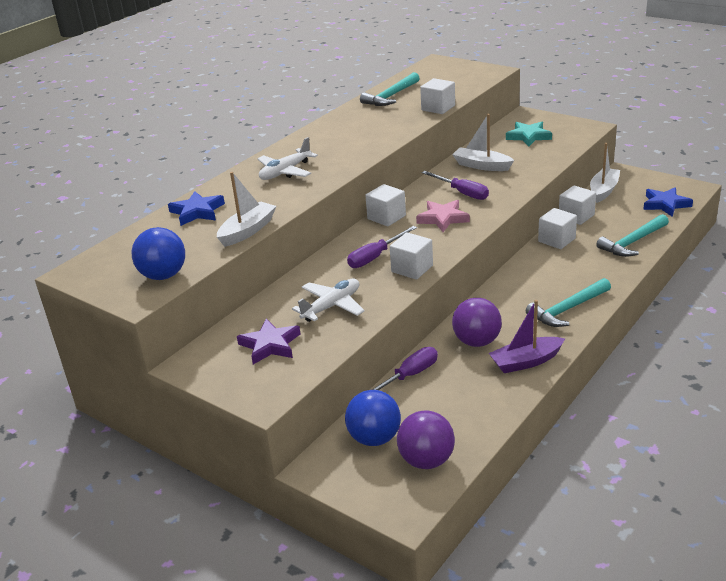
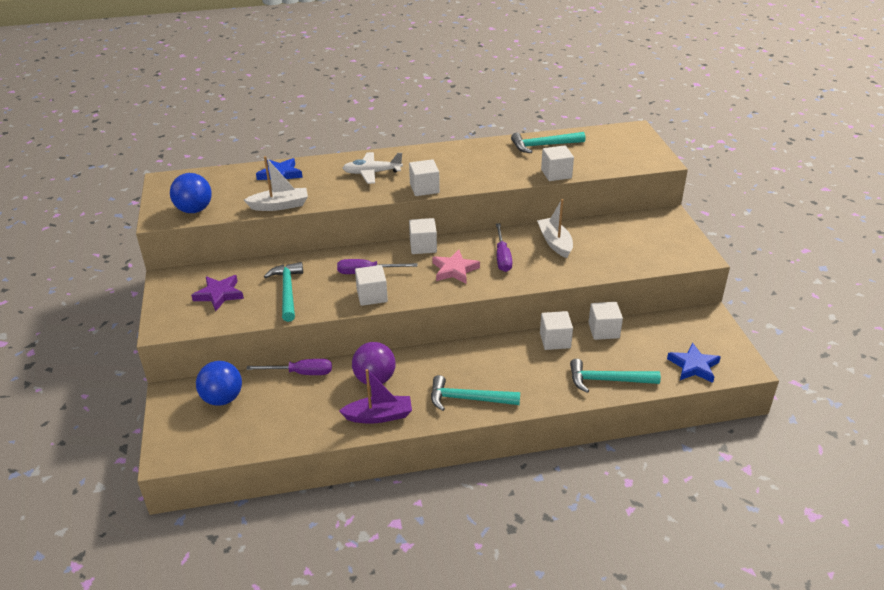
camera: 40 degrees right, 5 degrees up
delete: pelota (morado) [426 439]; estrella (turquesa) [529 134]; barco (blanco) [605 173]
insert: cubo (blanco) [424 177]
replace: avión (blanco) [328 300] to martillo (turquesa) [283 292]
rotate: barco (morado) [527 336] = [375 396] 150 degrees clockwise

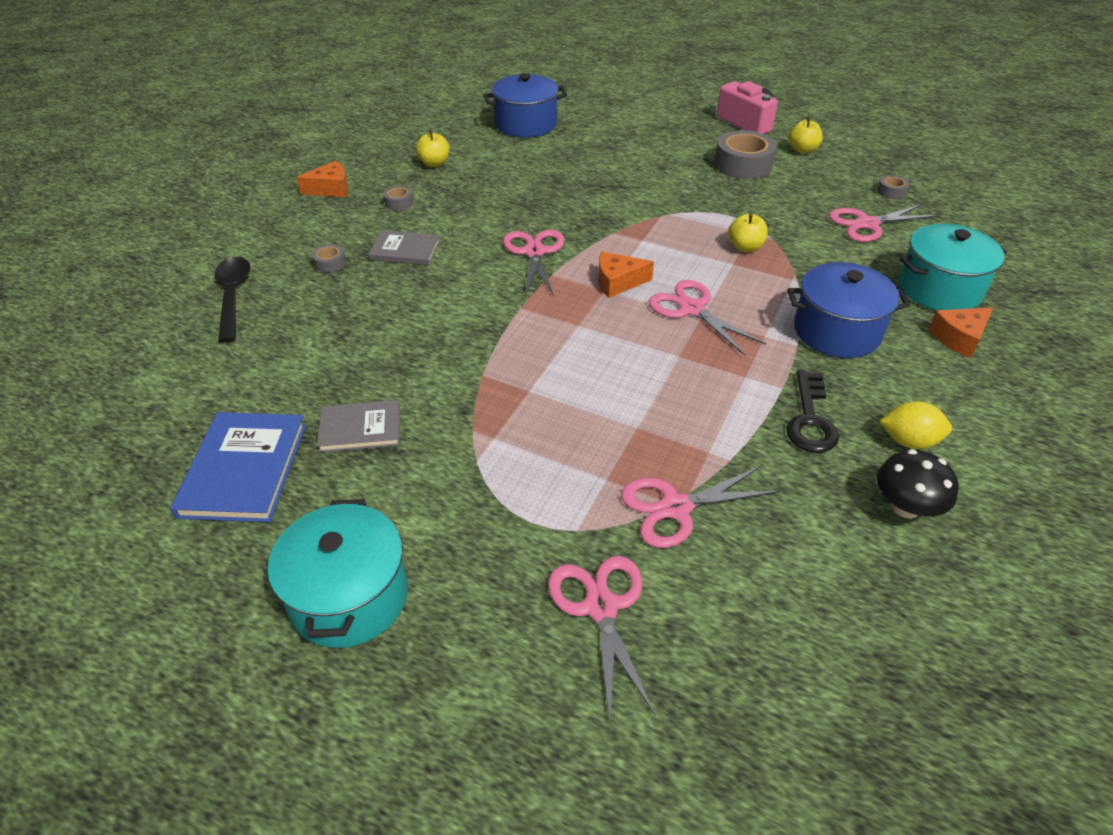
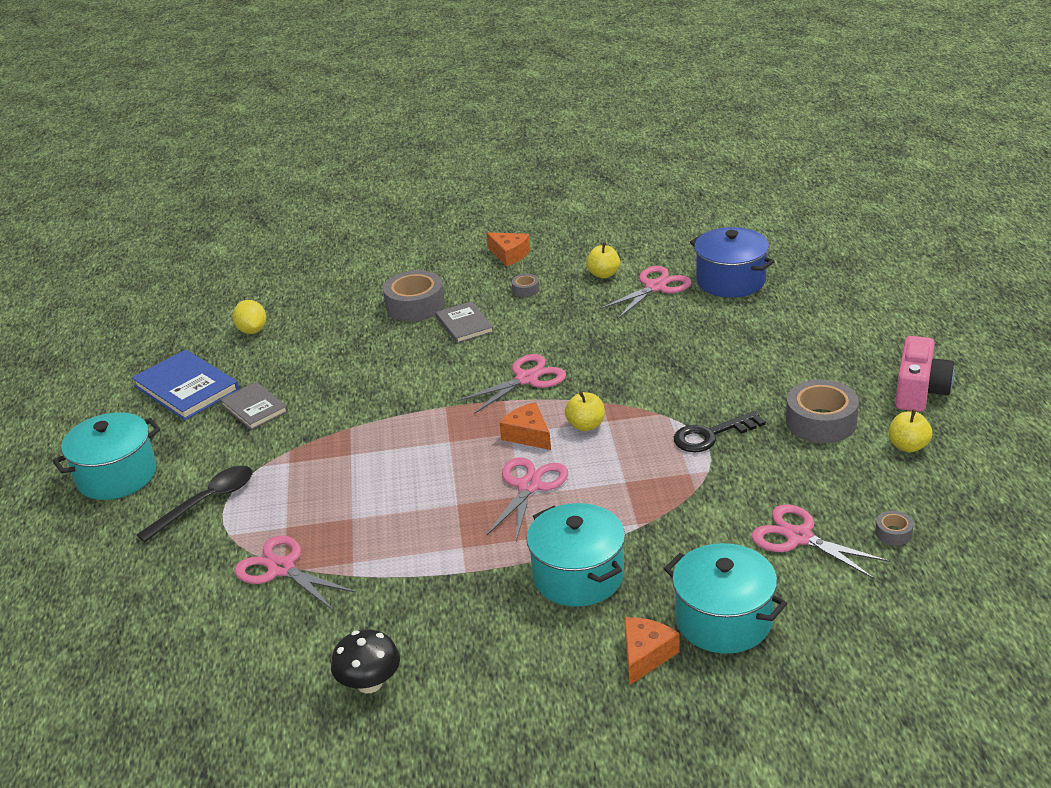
camera: 60 degrees right, 10 degrees down
move: cuchara (negro) [232 300] to [194 504]; tijeras (rosa) [601 639] to [646 292]; manzana (amarillo) [748 232] to [584 411]; llave (negro) [812 411] to [720 431]; limón (amarillo) [916 425] to [249 317]
recolor: olla (azul) [848 310] to olla (turquesa) [575 555]
rotate: libro (azul) [238 467] = [185 385] 75 degrees clockwise; queso (naranja) [961 332] = [652 651] 90 degrees clockwise
resize: cinta adhesiva (gris) [329 258] = [414 295] x2.16

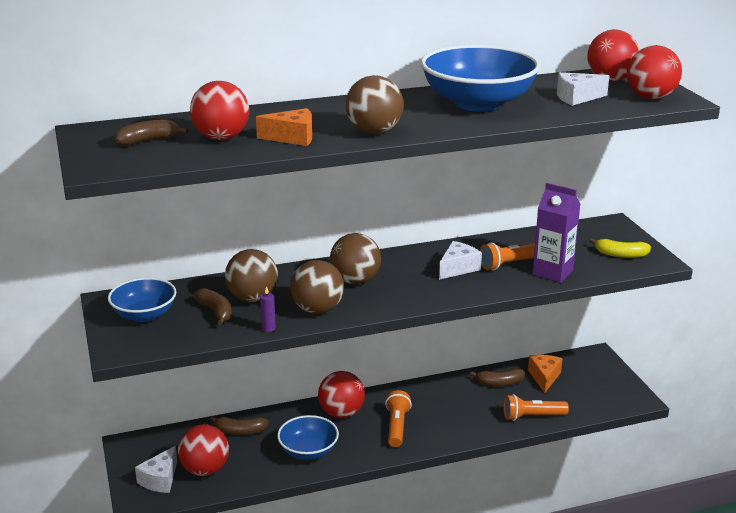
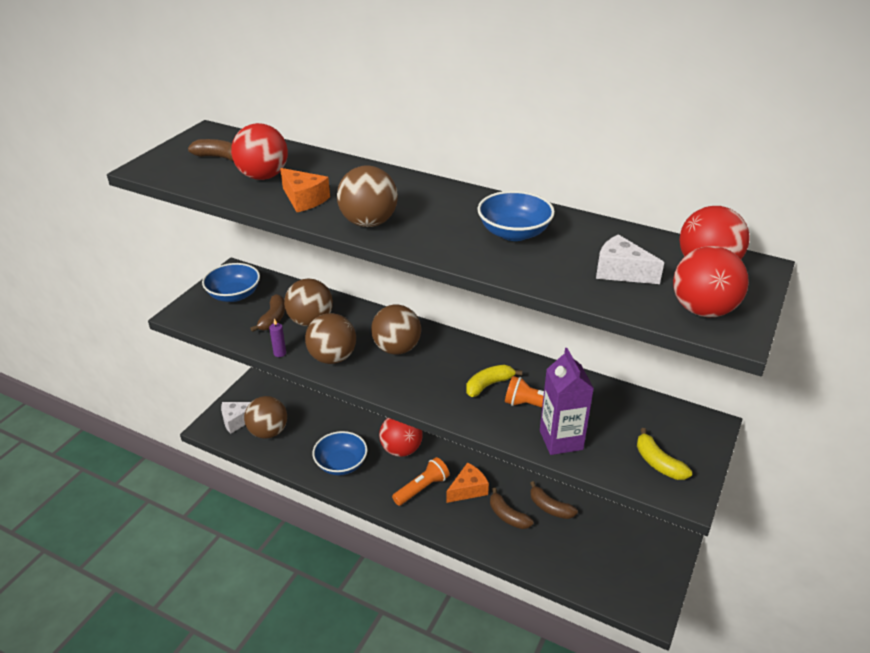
camera: 45 degrees right, 10 degrees up
delete: lámpara de mano (naranja) [536 407]
move: plátano (marrón) [239 425] to [511 508]; queso (naranja) [545 374] to [467 482]
replace: queso (blanco) [460 260] to plátano (amarillo) [494 381]
recolor: pelota (rojo) [203 450] to pelota (marrón) [265 417]
resize: cuenco (azul) [480 78] = [516 216] x0.57

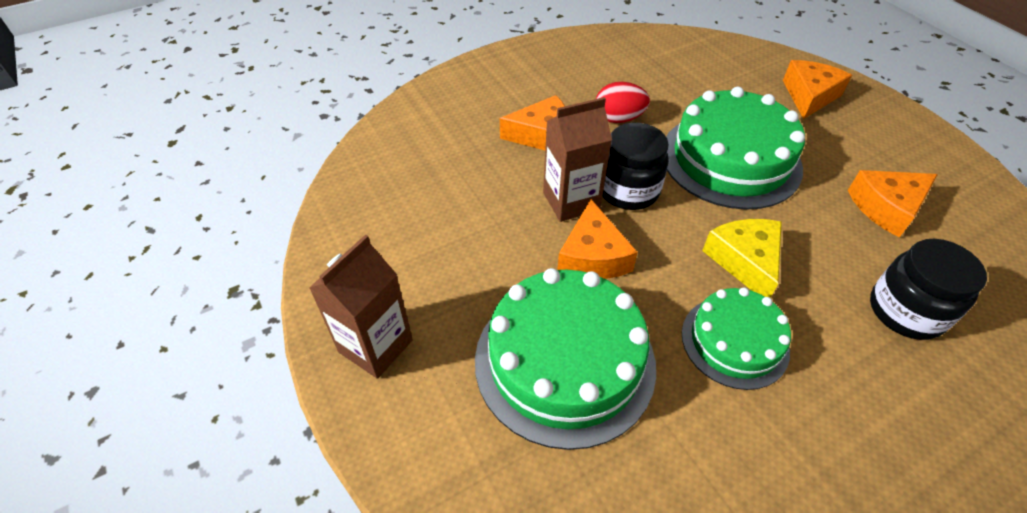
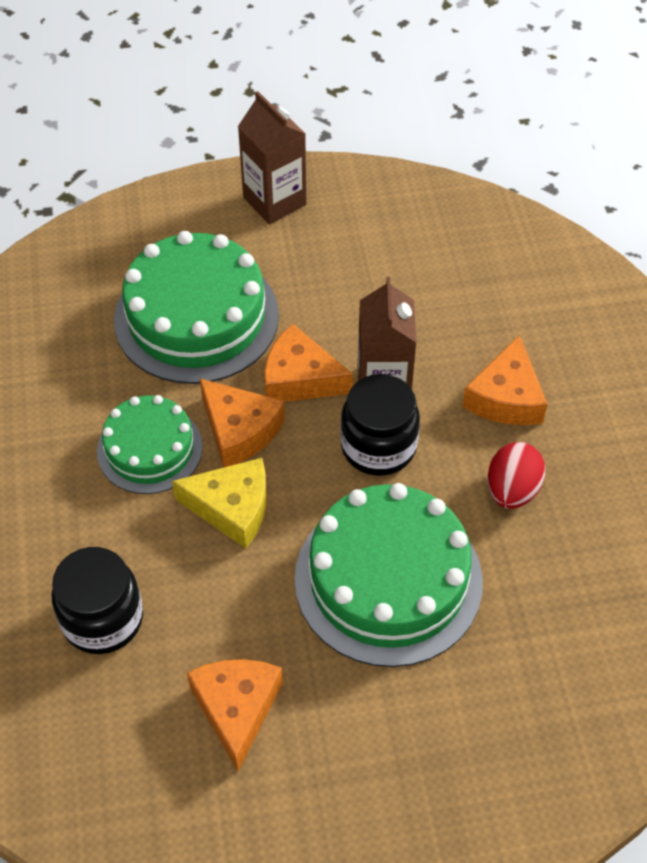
camera: 110 degrees right, 5 degrees up
move: queso (naranja) [817 89] to [242 423]

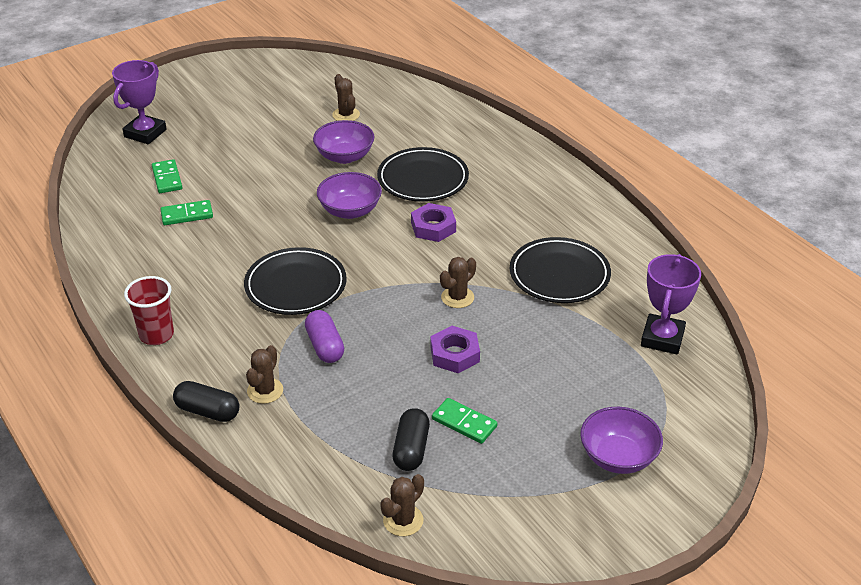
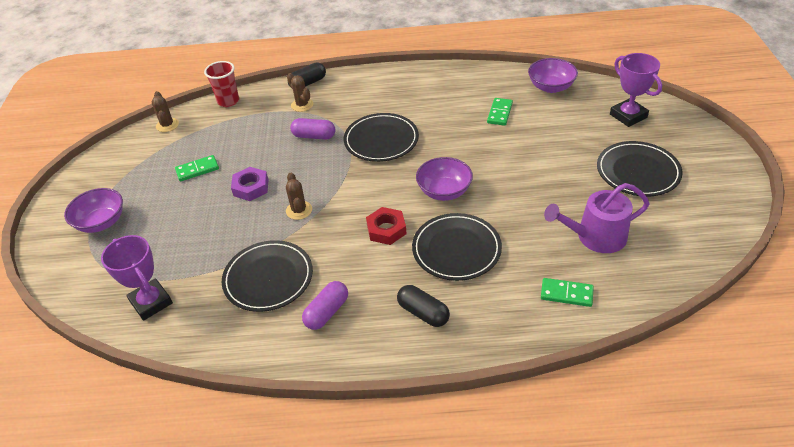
camera: 125 degrees right, 5 degrees up
insert: cápsula (morado) [325 305]; plato (negro) [640 169]
move: vaso (rojo) [149 310] to [221 84]; ficha de dominó (verde) [167 176] to [567 292]; cuenco (morado) [343 142] to [553 75]; cápsula (negro) [411 439] to [423 306]
replace: cactus (marrón) [346 97] to regadera (morado) [597 218]
recolor: tuerca (morado) [433 222] to tuerca (rojo) [386 226]

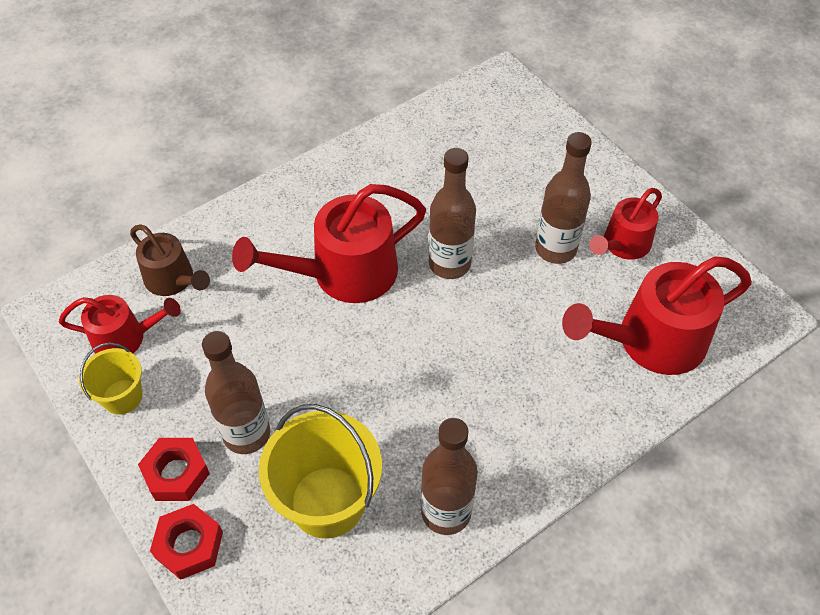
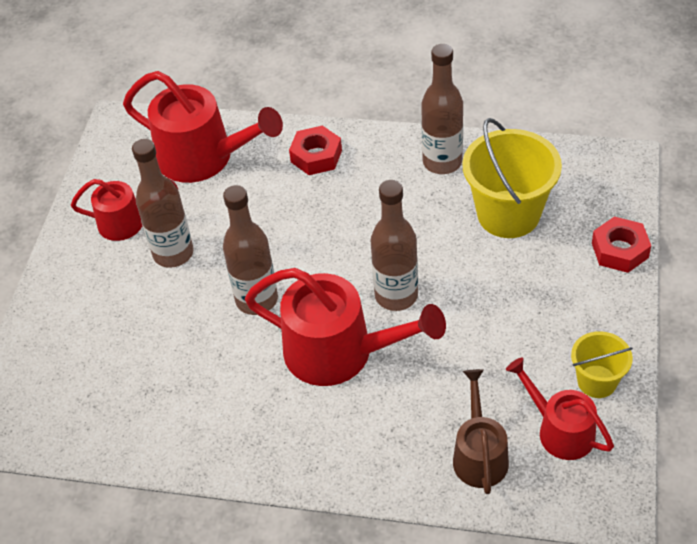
camera: 130 degrees left, 5 degrees down
move: tuerca (rojo) [174 469] to [315 150]; botella (marrón) [236 392] to [394 245]

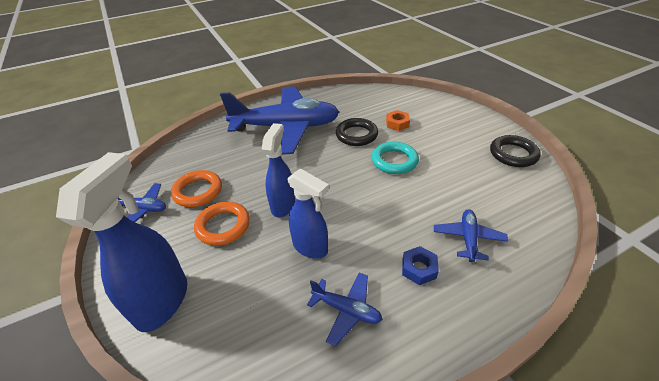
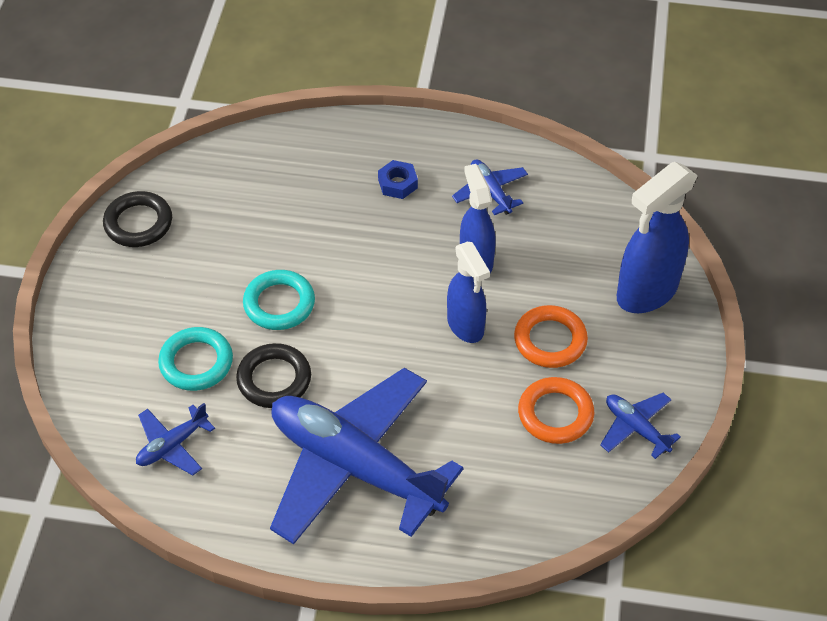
camera: 145 degrees left, 10 degrees up
move: avión (azul) [471 235] to [175 439]
replace: tuerca (naranja) [398 120] to anillo (turquesa) [195 359]
rotate: pulverizador (azul) [278 170] = [468 292] 75 degrees counterclockwise

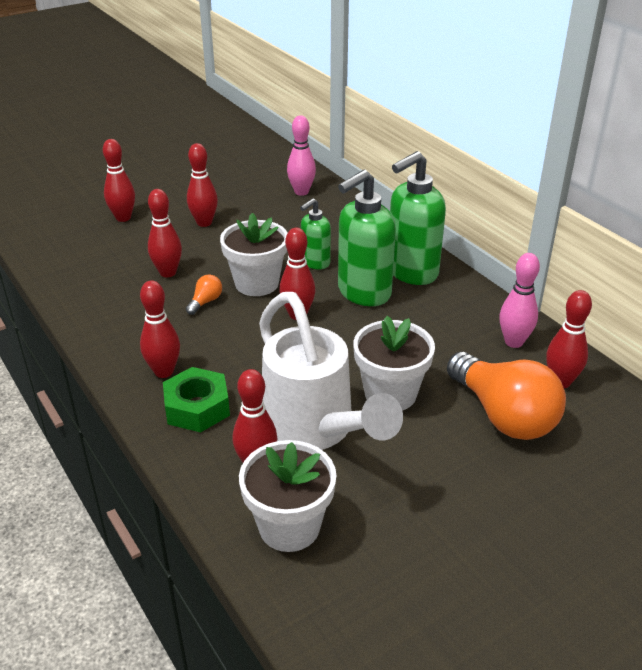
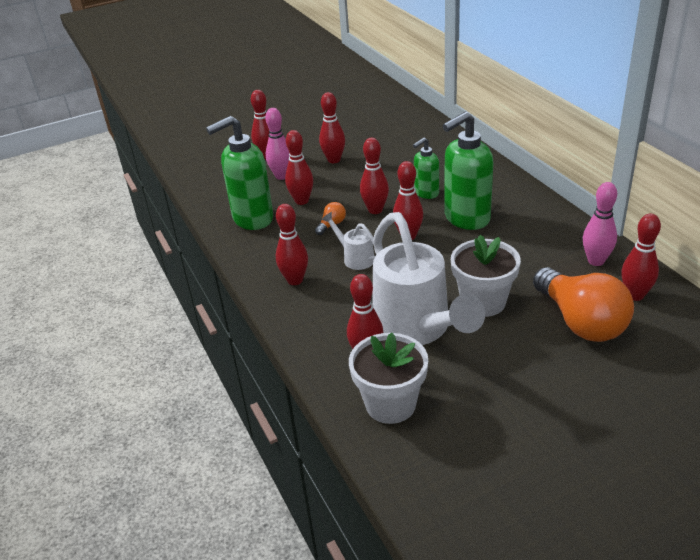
camera: 10 degrees right, 0 degrees up
delete: tuerca (verde) [196 399]
insert: regadera (blanco) [348 241]
move: bolo (rosa) [301 155] to [277 144]; dispensador de jabón (verde) [418 218] to [239 173]
replace: maceta (blanco) [253 254] to bolo (rojo) [374 176]

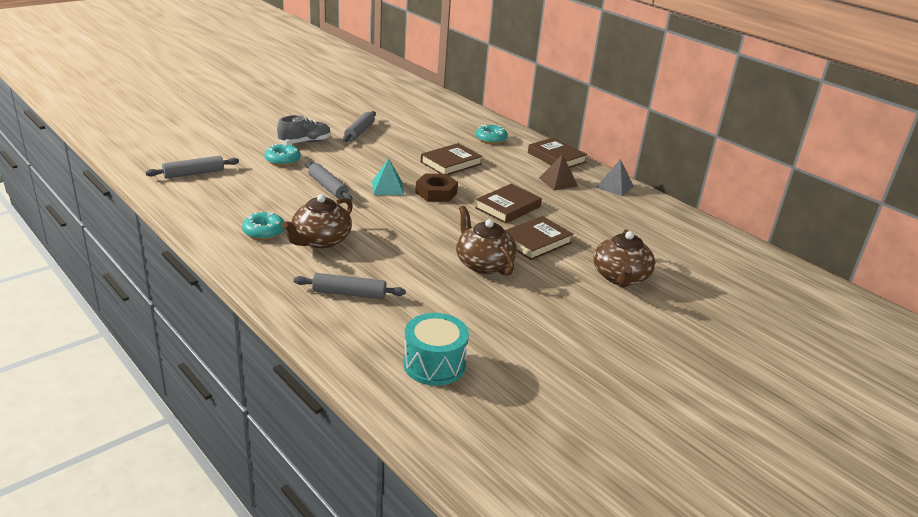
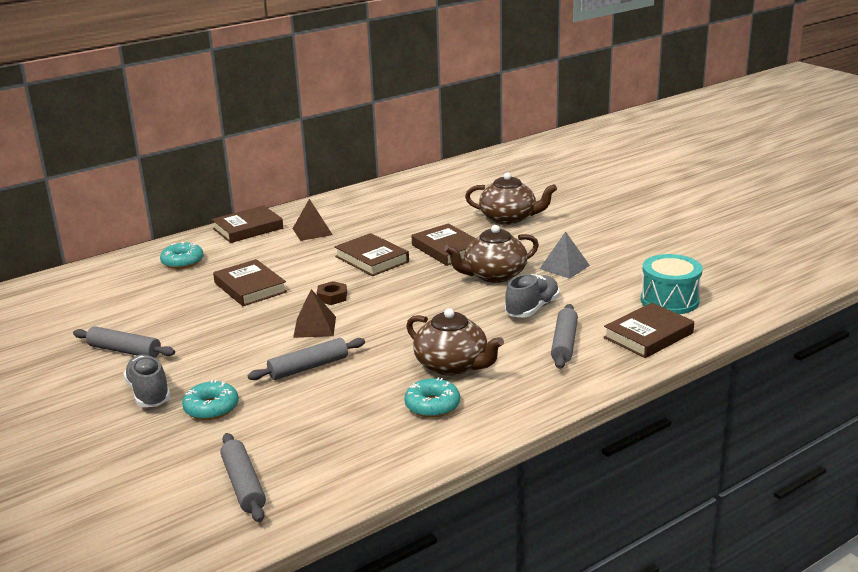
camera: 80 degrees left, 5 degrees down
insert: zapato (gris) [532 296]; libro (marrón) [649 330]
move: pirámide (gris) [615 177] to [565 255]
recolor: pirámide (turquesa) [388 177] to pirámide (marrón) [314 313]
resize: tuerca (marrón) [436 188] = [332 293] x0.63

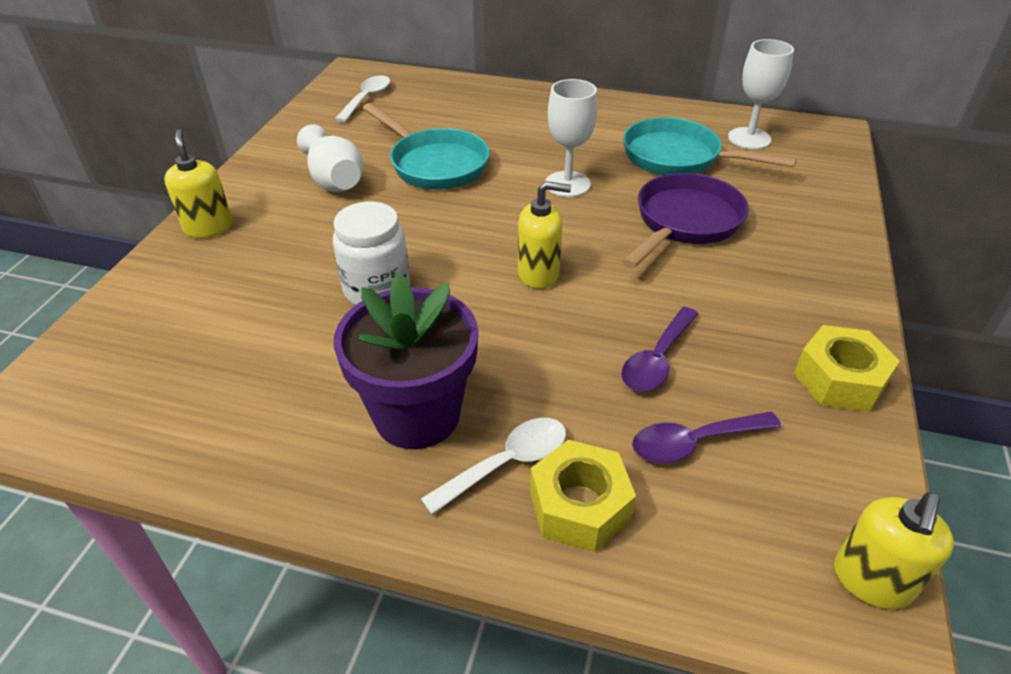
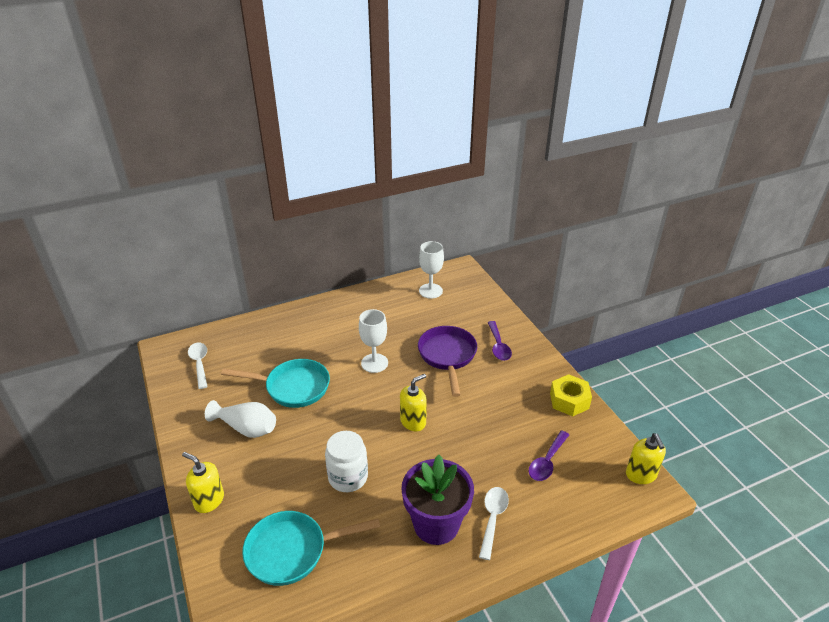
camera: 40 degrees left, 5 degrees down
delete: tuerca (amarillo) [583 496]
move: cuchara (morado) [659 349] to [500 341]; sartén (turquesa) [710 146] to [311 548]

